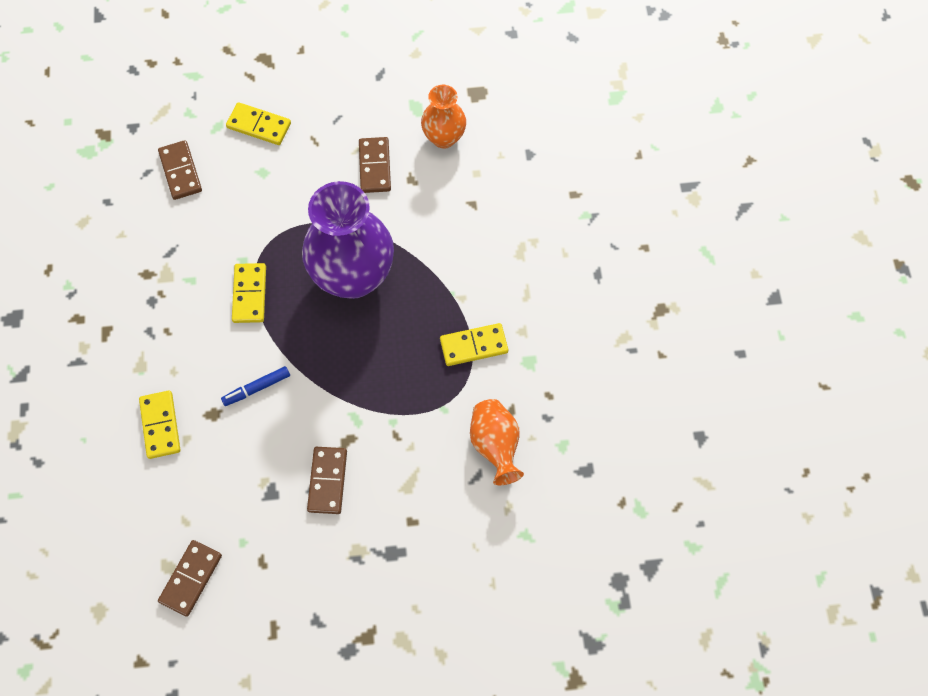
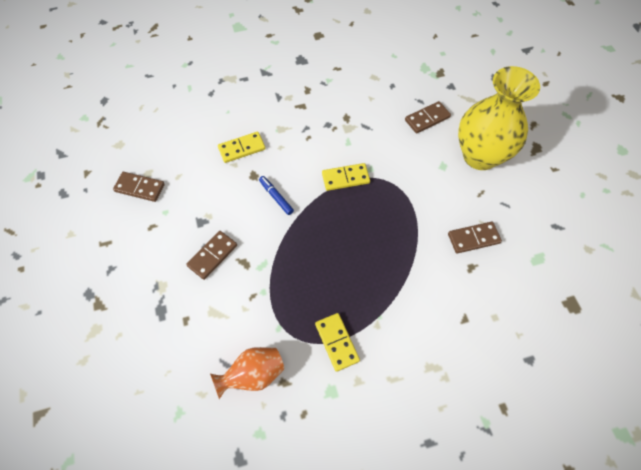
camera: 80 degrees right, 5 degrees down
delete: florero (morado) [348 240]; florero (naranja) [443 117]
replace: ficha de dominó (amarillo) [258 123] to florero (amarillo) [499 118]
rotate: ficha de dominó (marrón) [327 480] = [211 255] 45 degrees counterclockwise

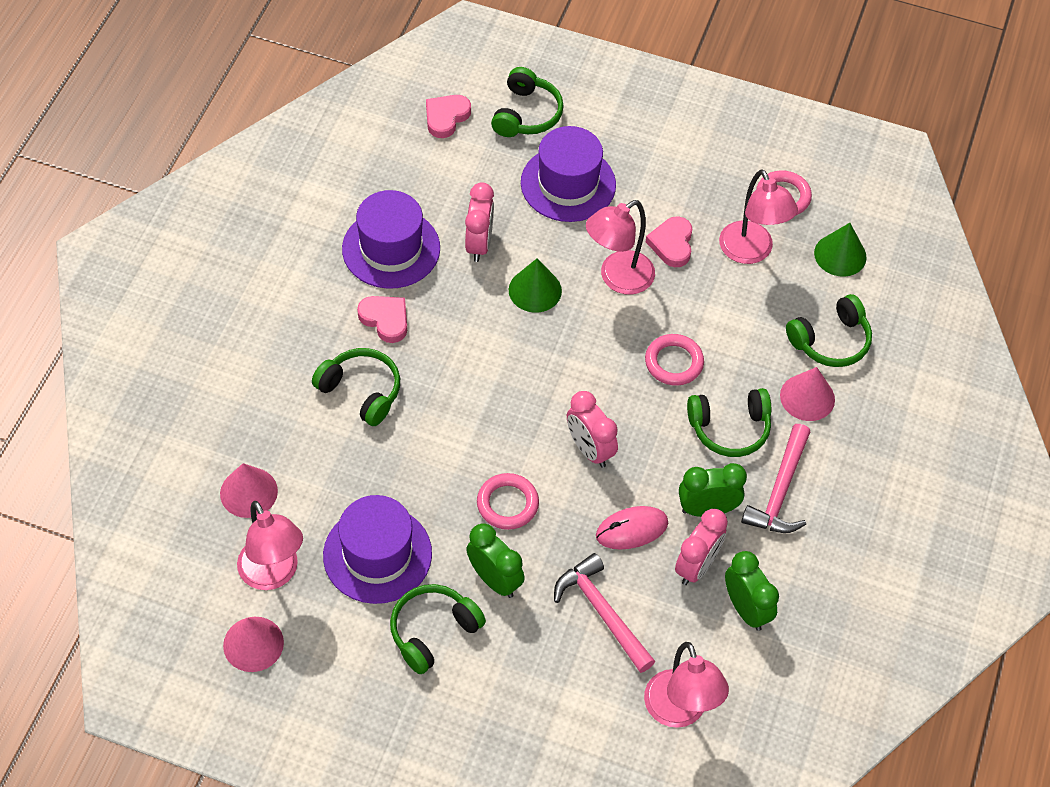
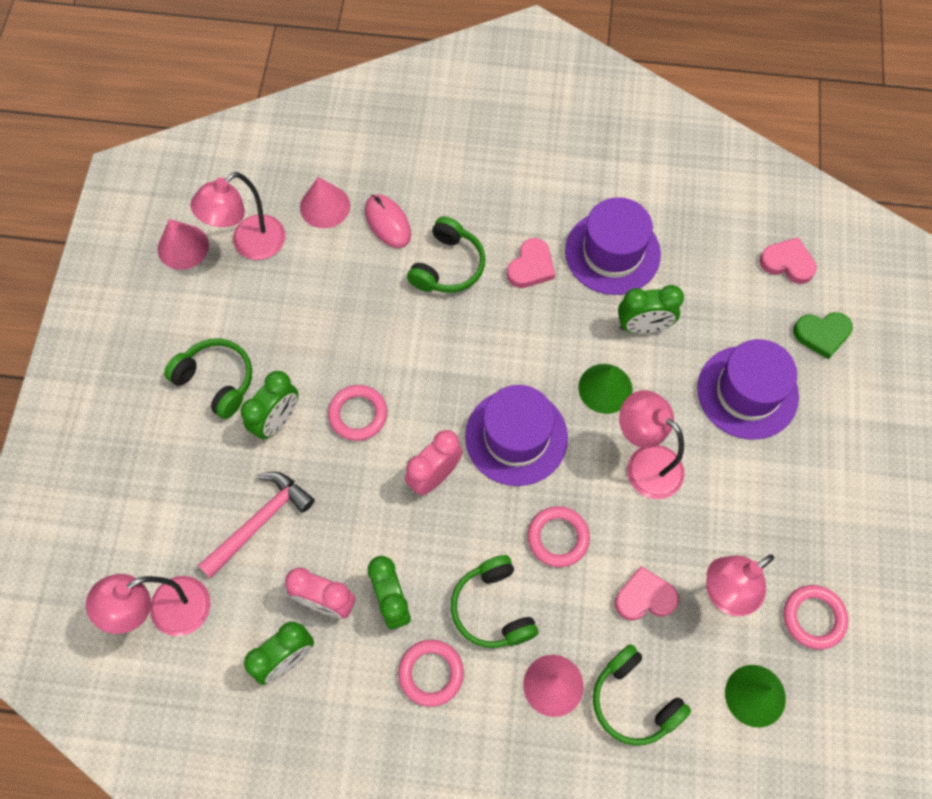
camera: 80 degrees right, 10 degrees up
move: sombrero (morado) [377 549] to [516 435]; ratón (rosa) [632 528] to [388 221]; corazón (rosa) [669 241] to [647 593]
replace: auriculares (verde) [527 102] to corazón (verde) [823 335]; martillo (rosa) [775 478] to anillo (rosa) [431 673]
recolor: despertador (rosa) [479 222] to despertador (verde) [651 309]

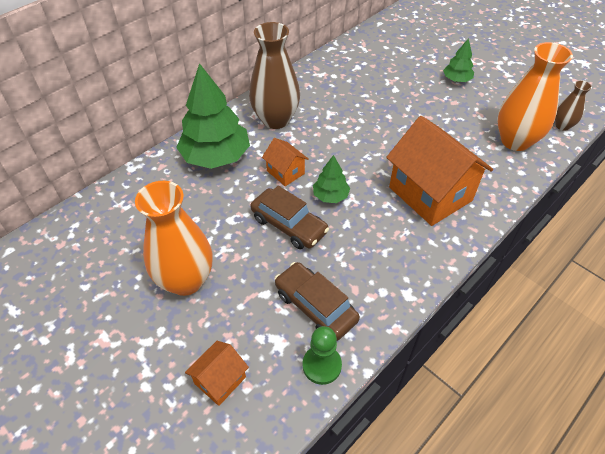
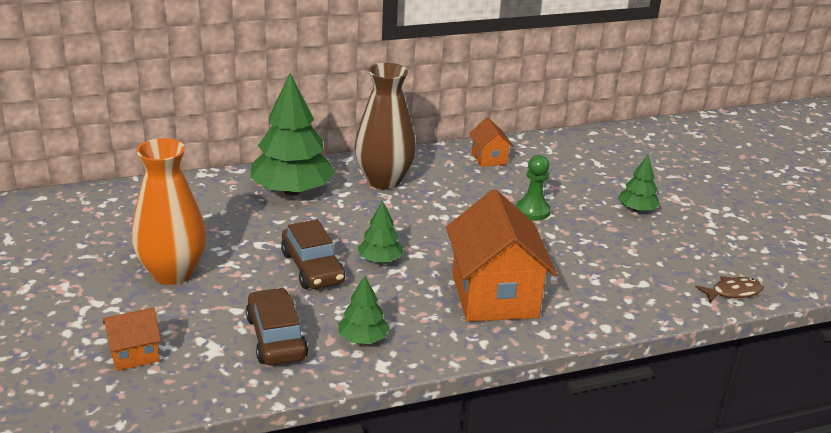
camera: 25 degrees right, 20 degrees down
delete: florero (naranja) [535 96]
insert: árbol (verde) [363 310]
move: casa (naranja) [285 162] to [491 142]; peón (verde) [322 355] to [533 187]
replace: florero (marrón) [573 105] to pez (marrón) [729 289]

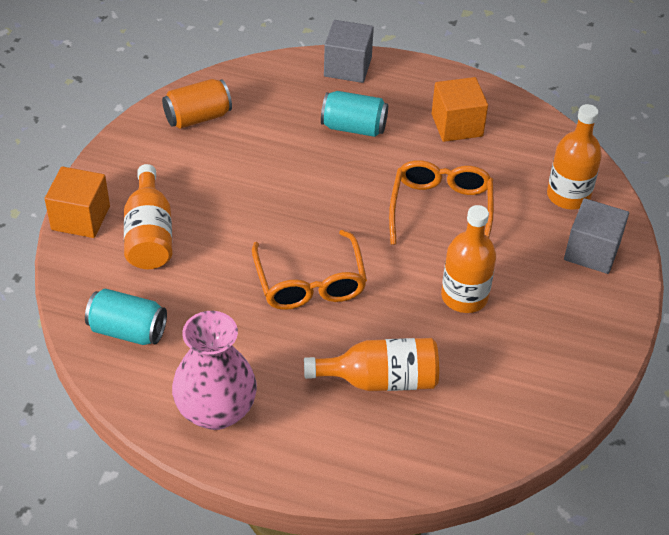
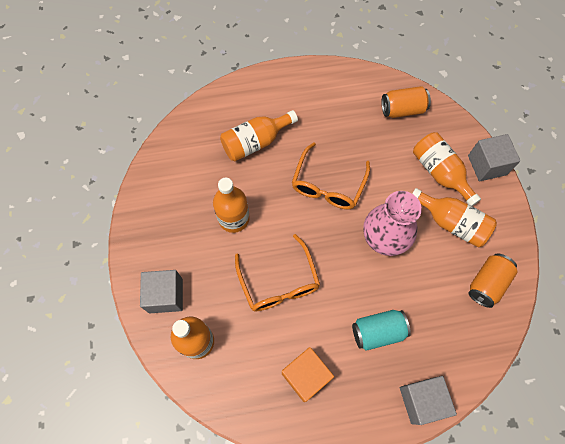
camera: 155 degrees right, 20 degrees up
insert: botella (naranja) [454 217]
move: florero (rosa) [214 370] to [392 223]
recolor: cubo (naranja) [77 202] to cubo (gris) [494 157]; lata (turquesa) [126 316] to lata (naranja) [406 102]
rotate: gafas (naranja) [309 270] = [331 175] 120 degrees counterclockwise

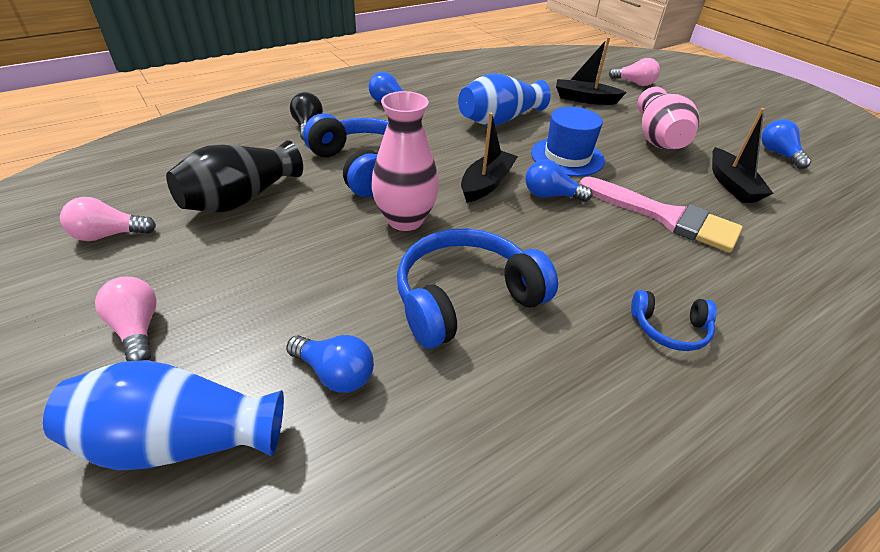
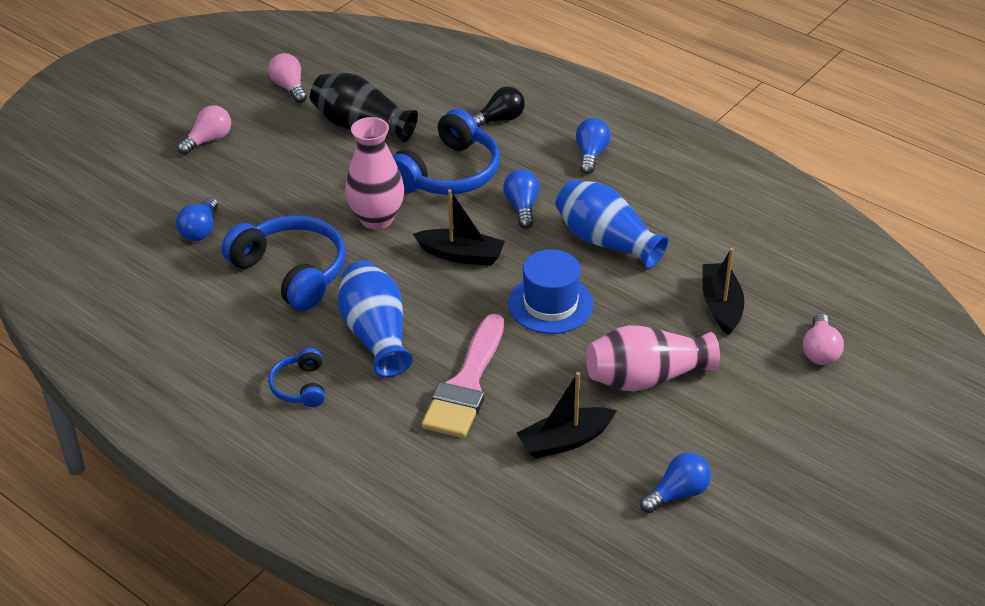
camera: 75 degrees right, 0 degrees up
move: florero (azul) [163 415] to [375 319]; bombilla (azul) [559 180] to [521 199]

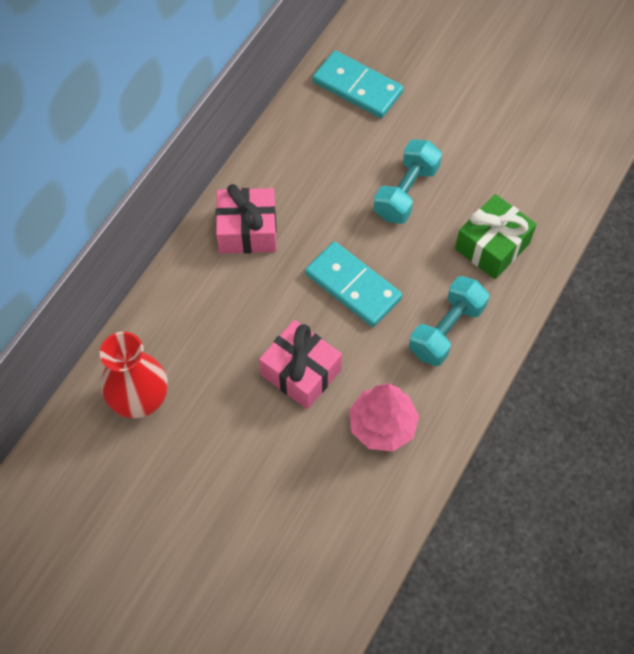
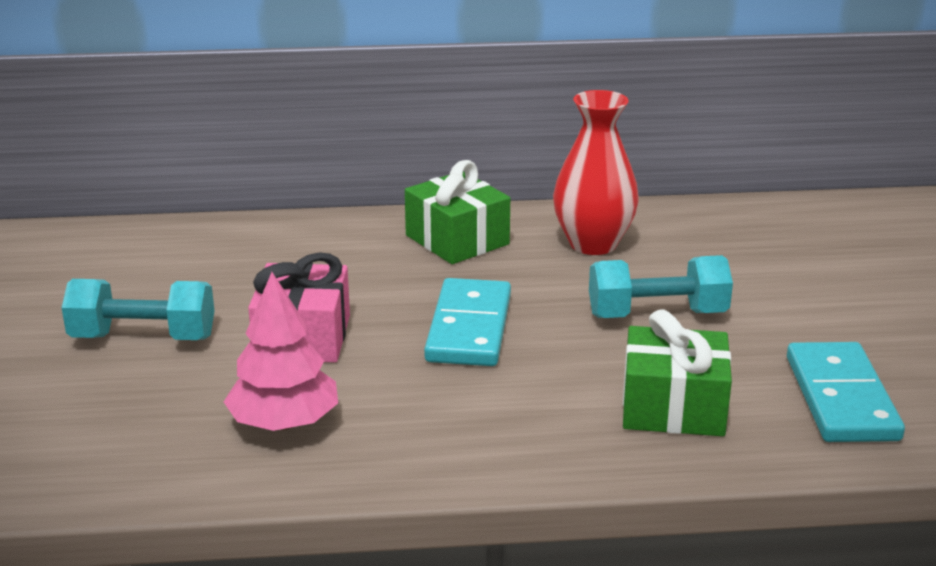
camera: 55 degrees right, 35 degrees down
move: florero (rojo) [134 375] to [596 172]; ficha de dominó (turquesa) [358 84] to [846 392]; mancuerna (turquesa) [449 321] to [138 309]
recolor: regalo (rosa) [246 219] to regalo (verde) [457 212]

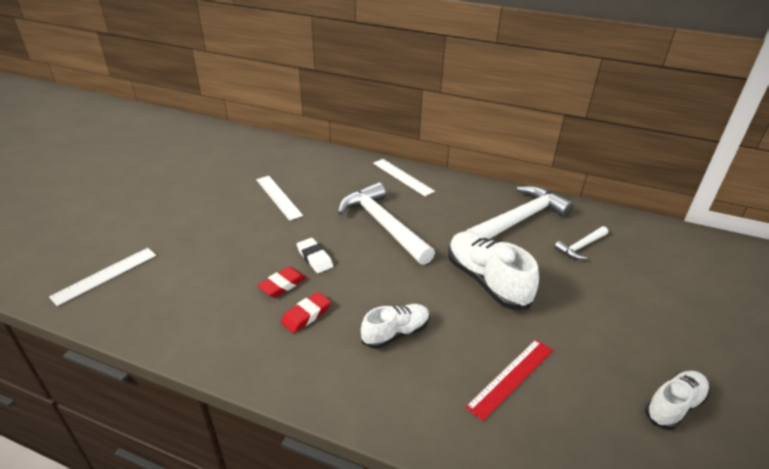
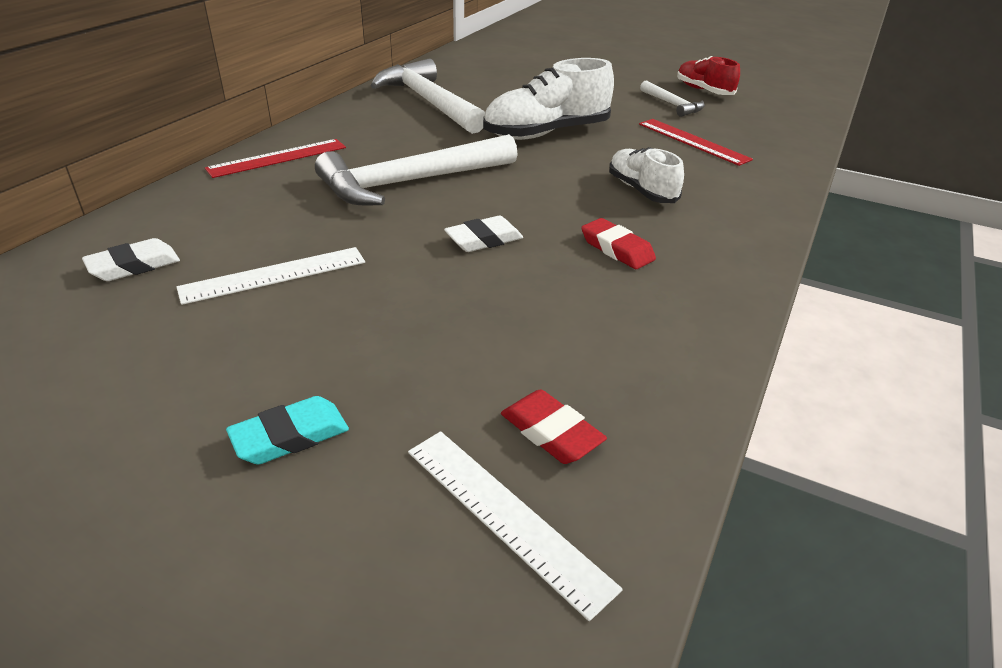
camera: 85 degrees left, 0 degrees up
insert: goma de borrar (blanco) [131 259]; goma de borrar (turquesa) [287 430]
move: goma de borrar (rojo) [281 282] to [554 426]; martillo (blanco) [581 243] to [672 98]
recolor: regla (blanco) [404 177] to regla (rojo) [275 158]; zapato (blanco) [677 400] to zapato (rojo) [708 75]

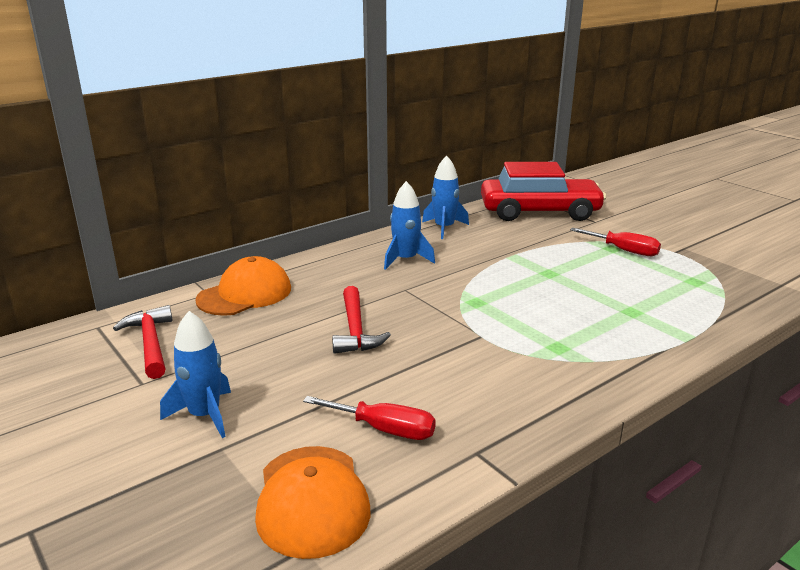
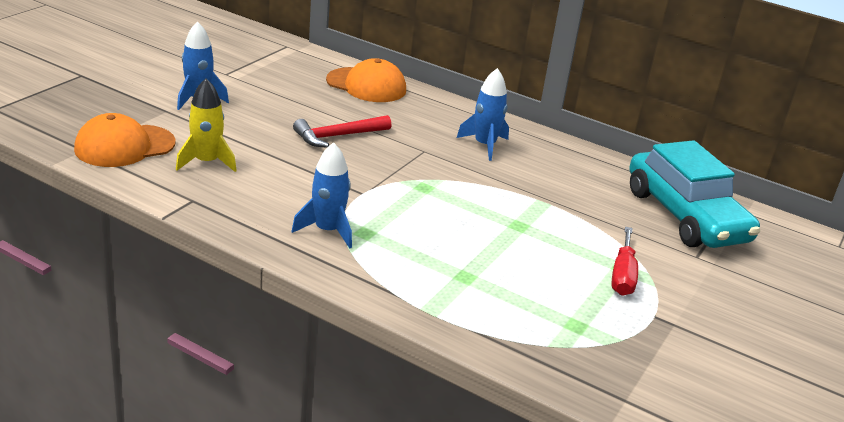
camera: 65 degrees right, 5 degrees up
delete: martillo (rojo) [142 342]
move: cohete (azul) [445 197] to [321 195]
replace: destornillador (rojo) [369 418] to cohete (amarillo) [206 125]
recolor: coche (rojo) [543 191] to coche (turquesa) [694 194]

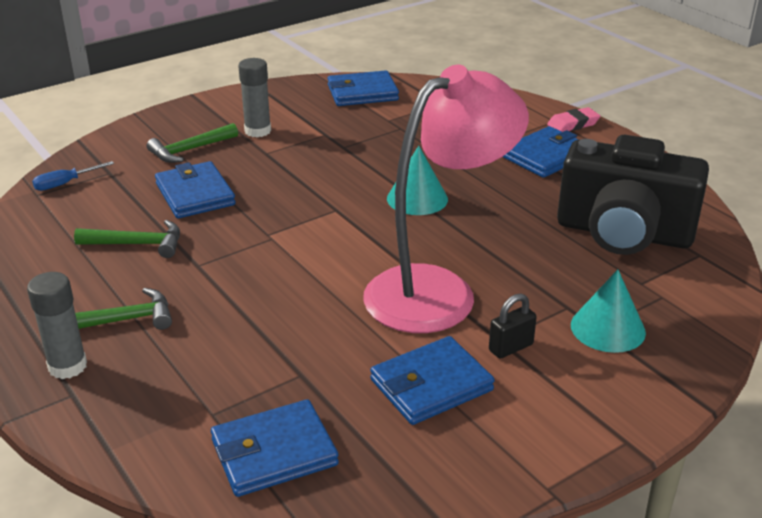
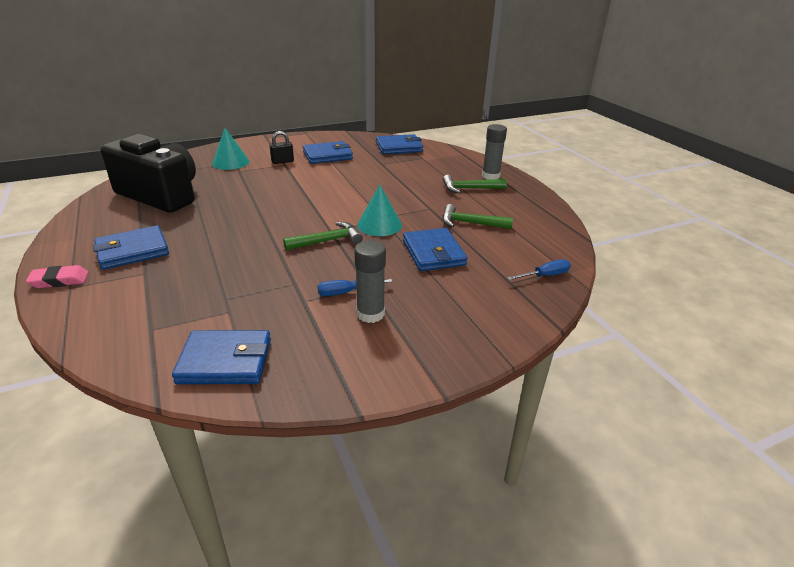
camera: 170 degrees left, 0 degrees up
delete: lámpara (rosa) [446 199]
insert: destornillador (azul) [355 287]
move: martillo (verde) [192 143] to [323 236]; cono (turquesa) [417 180] to [379 210]

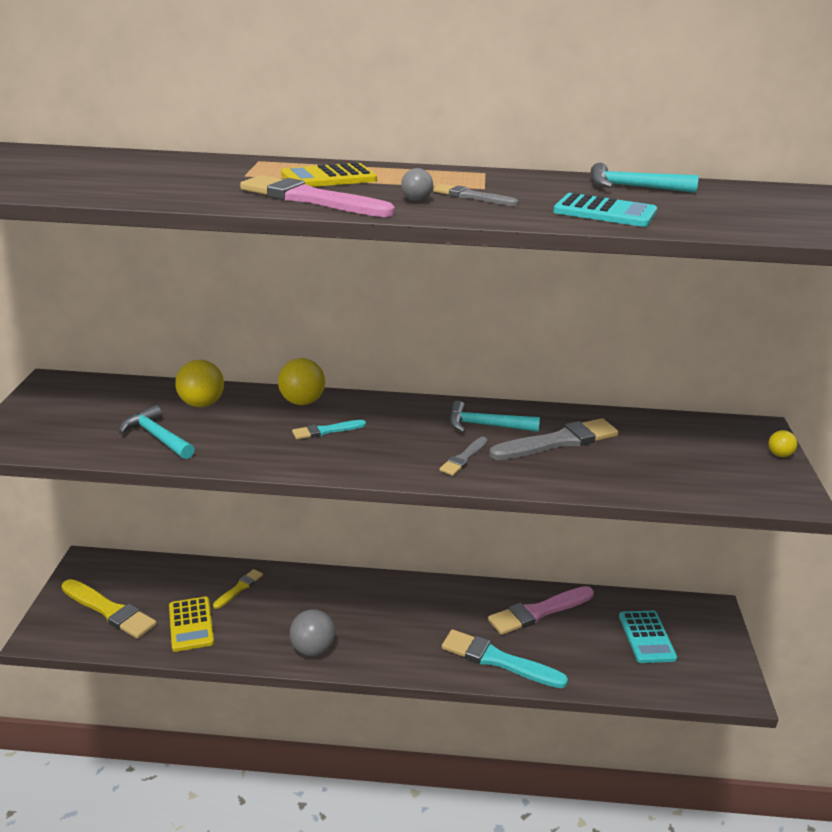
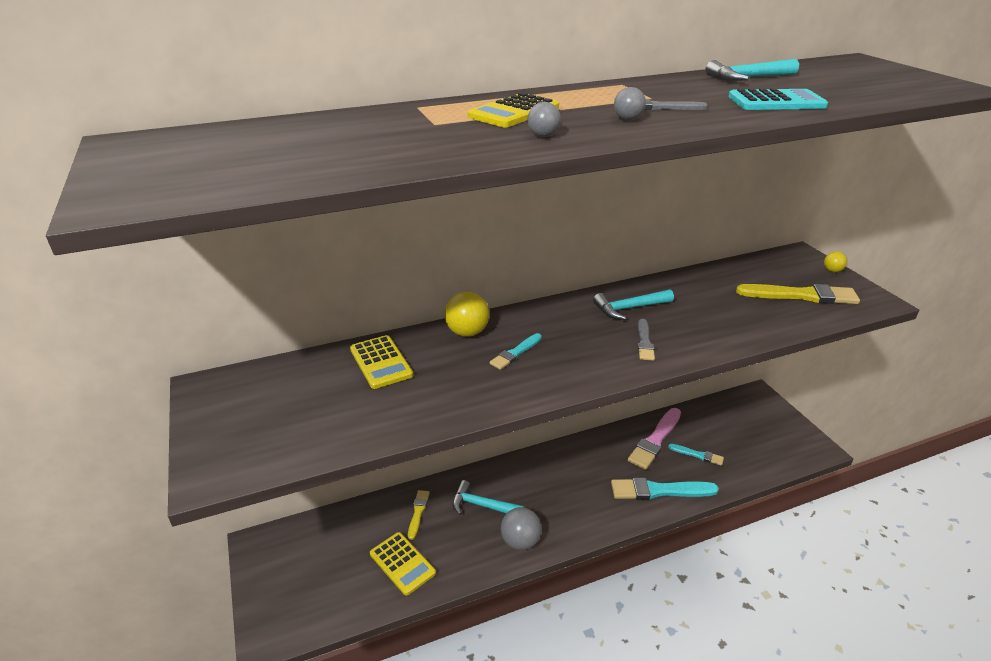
camera: 25 degrees left, 5 degrees up
delete: pincel (gris) [553 439]; calculadora (turquesa) [648 637]
insert: pincel (turquesa) [696 455]
move: pincel (amarillo) [109 609] to [798 294]; martillo (turquesa) [157 432] to [488 497]
replace: pelota (amarillo) [199 383] to calculadora (amarillo) [381 362]; pincel (rosa) [317 196] to pelota (gris) [544 119]

